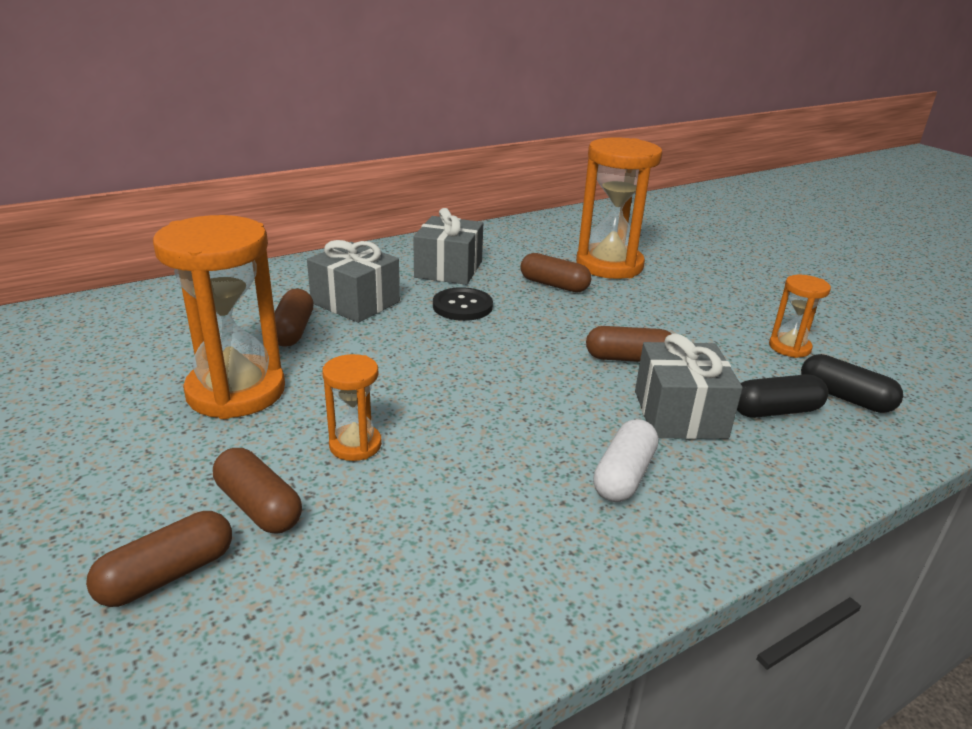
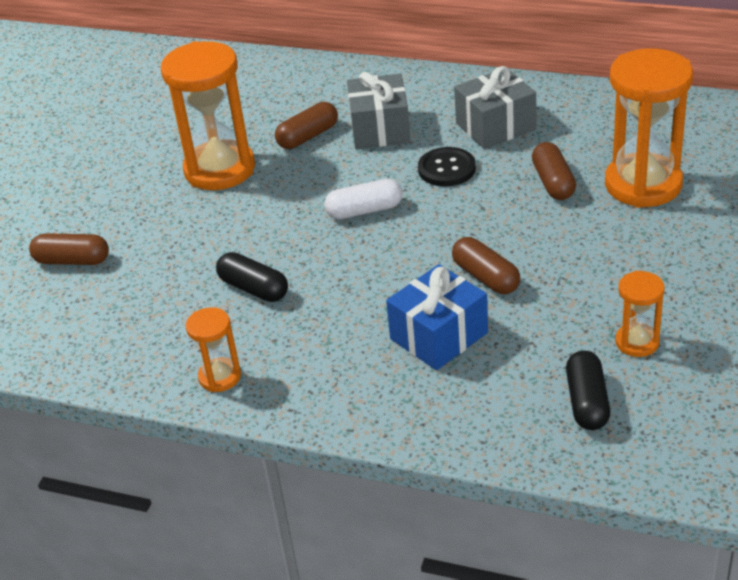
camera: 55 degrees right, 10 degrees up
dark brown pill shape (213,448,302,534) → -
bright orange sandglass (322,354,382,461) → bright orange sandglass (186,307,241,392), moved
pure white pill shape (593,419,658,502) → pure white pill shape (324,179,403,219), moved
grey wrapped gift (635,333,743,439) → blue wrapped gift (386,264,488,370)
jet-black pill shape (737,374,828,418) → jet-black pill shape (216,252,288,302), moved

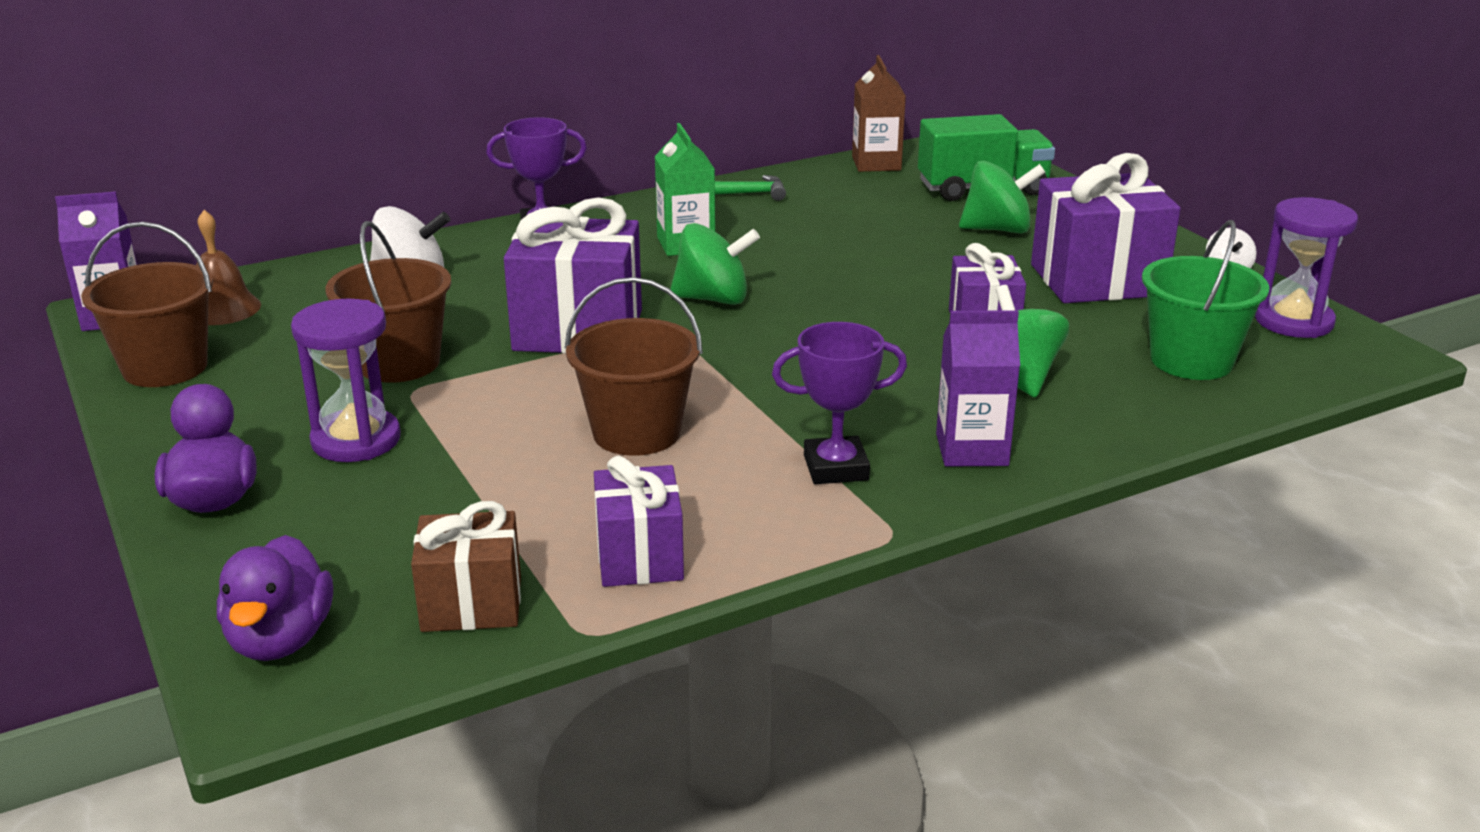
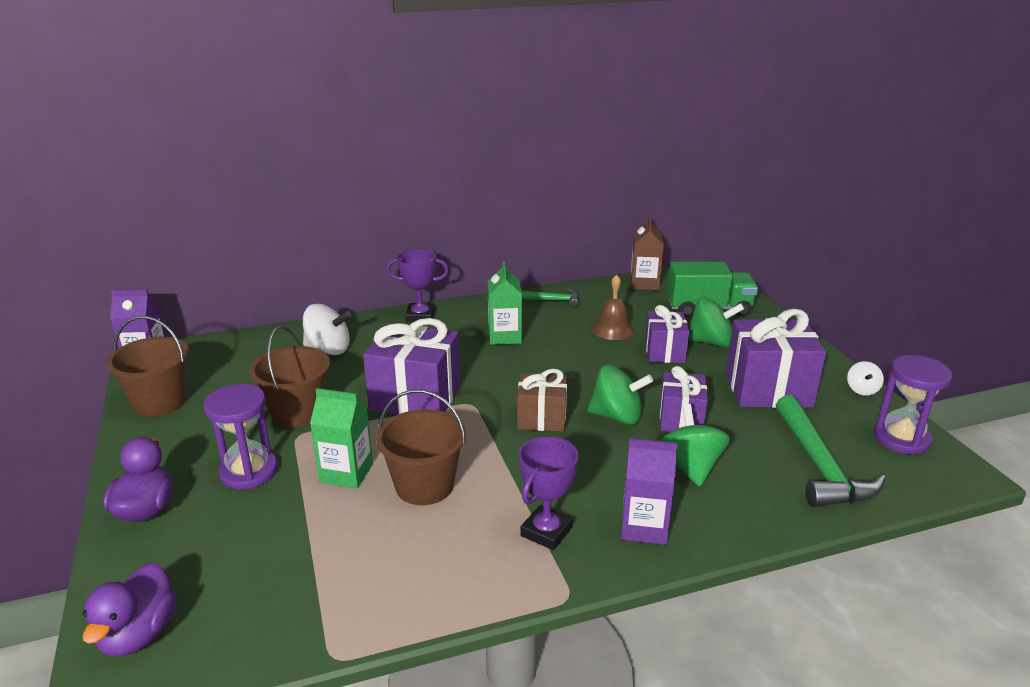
camera: 10 degrees right, 0 degrees up
dark brown bell (196,210,261,325) → dark brown bell (592,274,634,340), moved
dark brown wrapped gift (411,501,521,632) → dark brown wrapped gift (517,369,567,432), moved
royal purple wrapped gift (594,456,684,587) → royal purple wrapped gift (645,305,689,363), moved
leaf-green whirligig (670,223,760,305) → leaf-green whirligig (587,365,653,425), moved
royal purple trophy (772,322,907,484) → royal purple trophy (519,436,579,550), 60 degrees counterclockwise
leaf-green sand bucket (1142,220,1269,380) → leaf-green carpenter's hammer (776,395,886,507)
- → leaf-green carton (310,388,373,489)

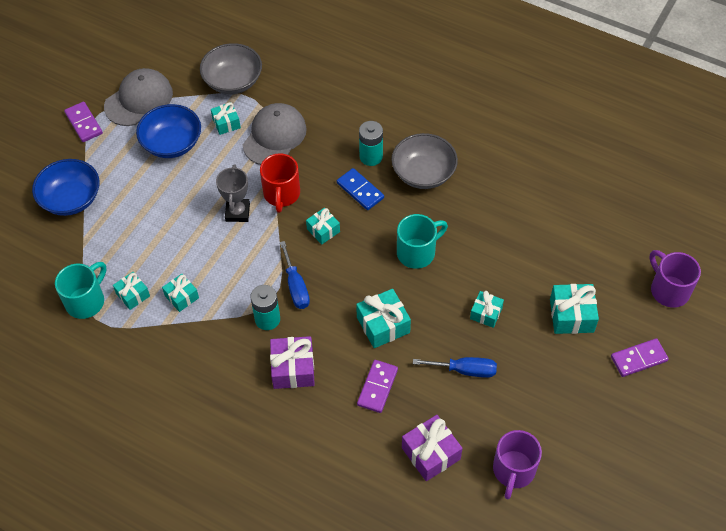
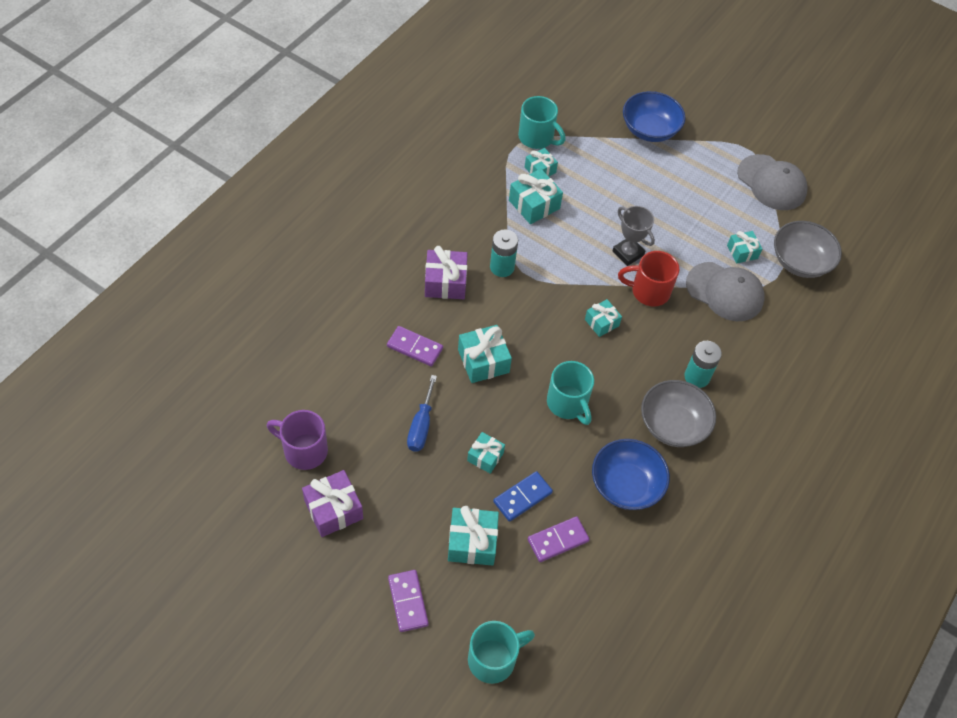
camera: 90 degrees right, 0 degrees up
royal purple domino piece (64,102,103,142) → royal purple domino piece (528,516,590,562), moved
blue deep dish (136,104,201,158) → blue deep dish (592,439,670,510), moved
teal wrapped gift (162,274,199,312) → teal wrapped gift (509,169,563,224), x1.59
grey trophy (216,165,250,222) → grey trophy (613,206,655,266), 45 degrees clockwise
blue flat screwdriver (280,241,310,309) → -
blue domino piece (337,168,384,210) → blue domino piece (493,471,553,522), moved
royal purple wrapped gift (402,415,463,481) → royal purple wrapped gift (302,470,363,537), moved
royal purple mug (650,250,701,308) → teal mug (468,621,535,684)

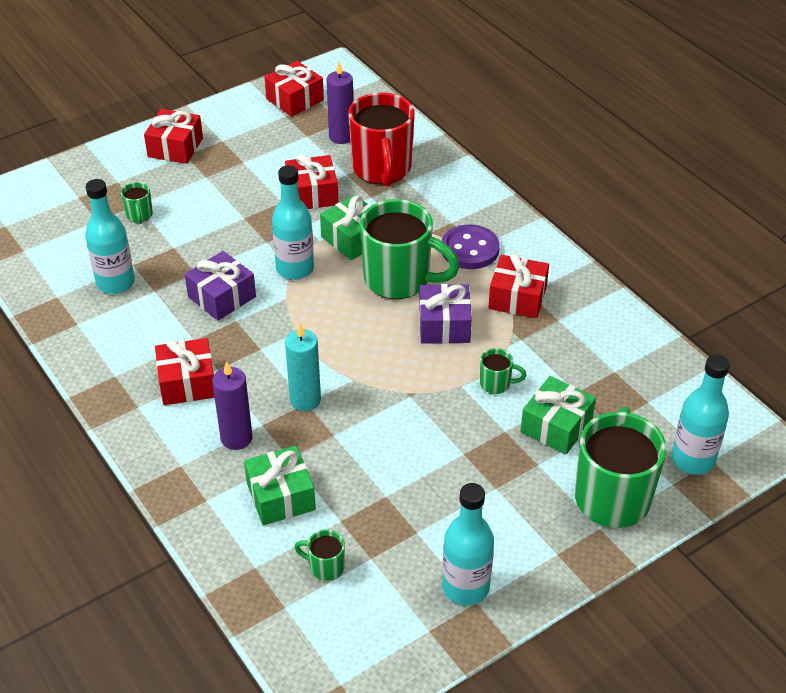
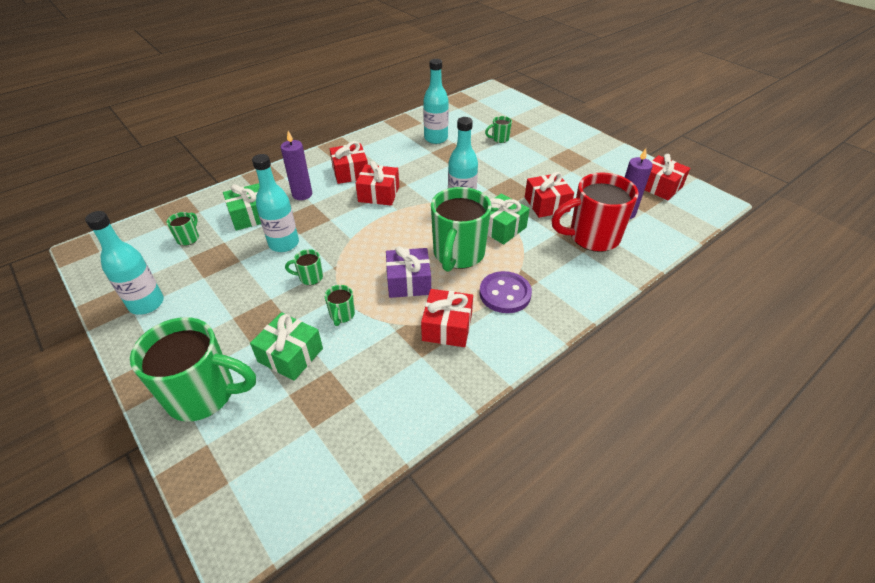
camera: 85 degrees right, 0 degrees up
red wrapped gift (144,109,203,164) → red wrapped gift (356,161,399,206), moved
royal purple wrapped gift (185,251,256,321) → -
teal candle (285,324,321,411) → -
teal drink bottle (671,354,730,475) → teal drink bottle (252,154,299,252), moved
- → leaf-green mug (285,249,323,285)

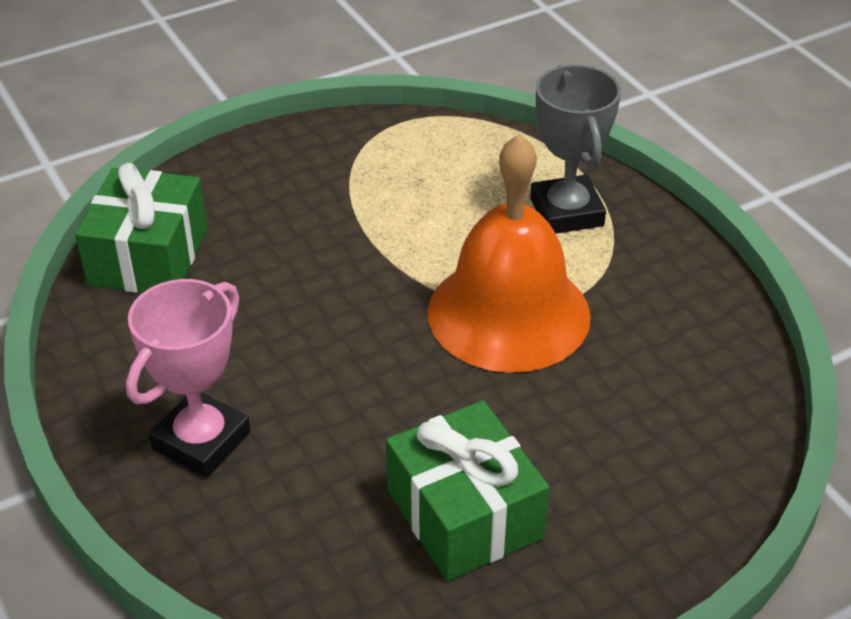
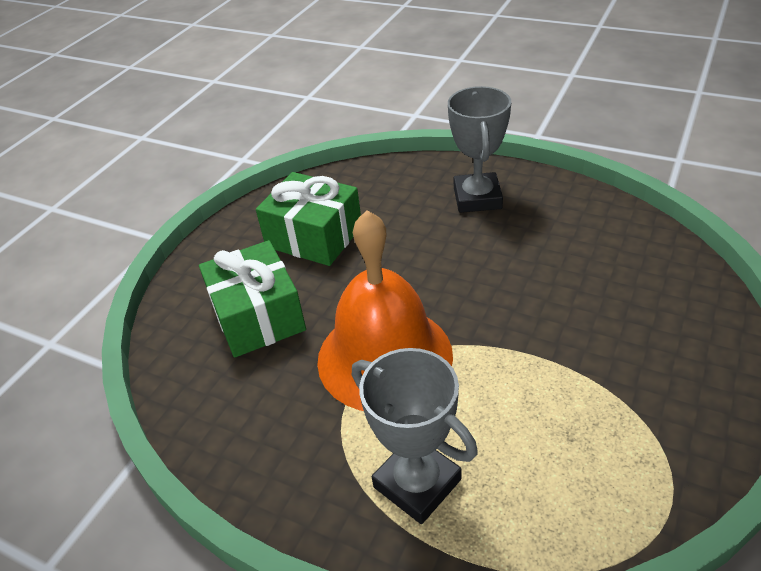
camera: 150 degrees right, 0 degrees up
leaf-green wrapped gift (75,163,207,293) → leaf-green wrapped gift (199,240,306,358), moved
pink trophy (126,279,251,477) → grey trophy (448,86,511,213)

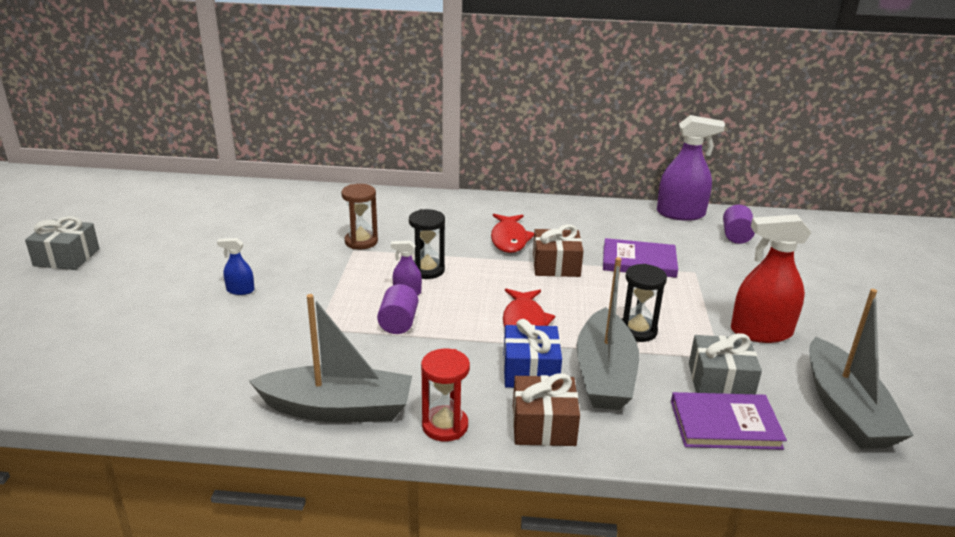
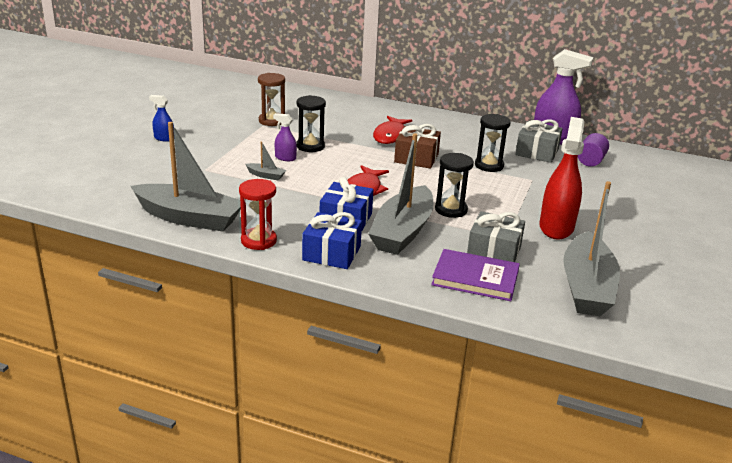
camera: 15 degrees right, 0 degrees up
grey wrapped gift (25,216,100,270) → grey wrapped gift (515,119,563,163), moved
royal purple solid cylinder (377,284,418,334) → grey sailboat (246,141,286,180)
dark brown wrapped gift (513,373,580,446) → blue wrapped gift (302,212,362,269)
royal purple hardback (603,238,678,278) → jet-black sandglass (475,114,511,172)
red sprayer (731,215,811,343) → red sprayer (539,117,585,239), 90 degrees clockwise

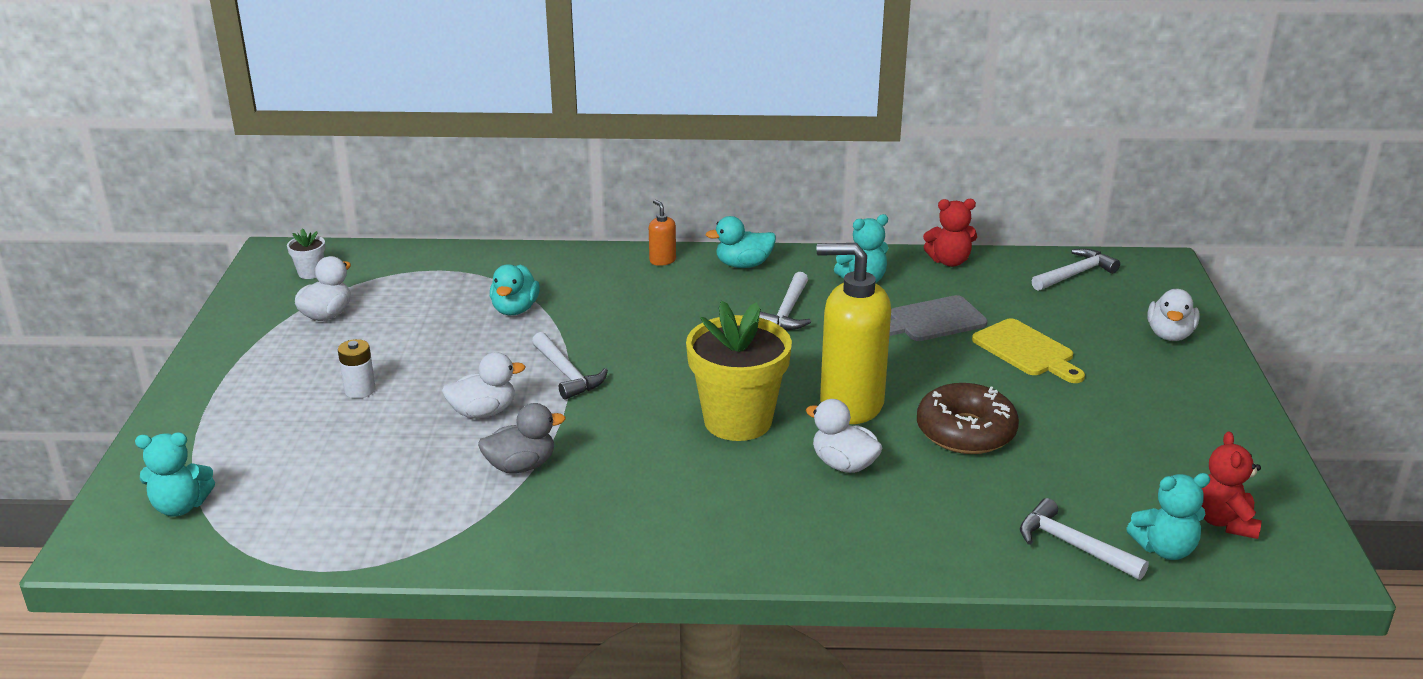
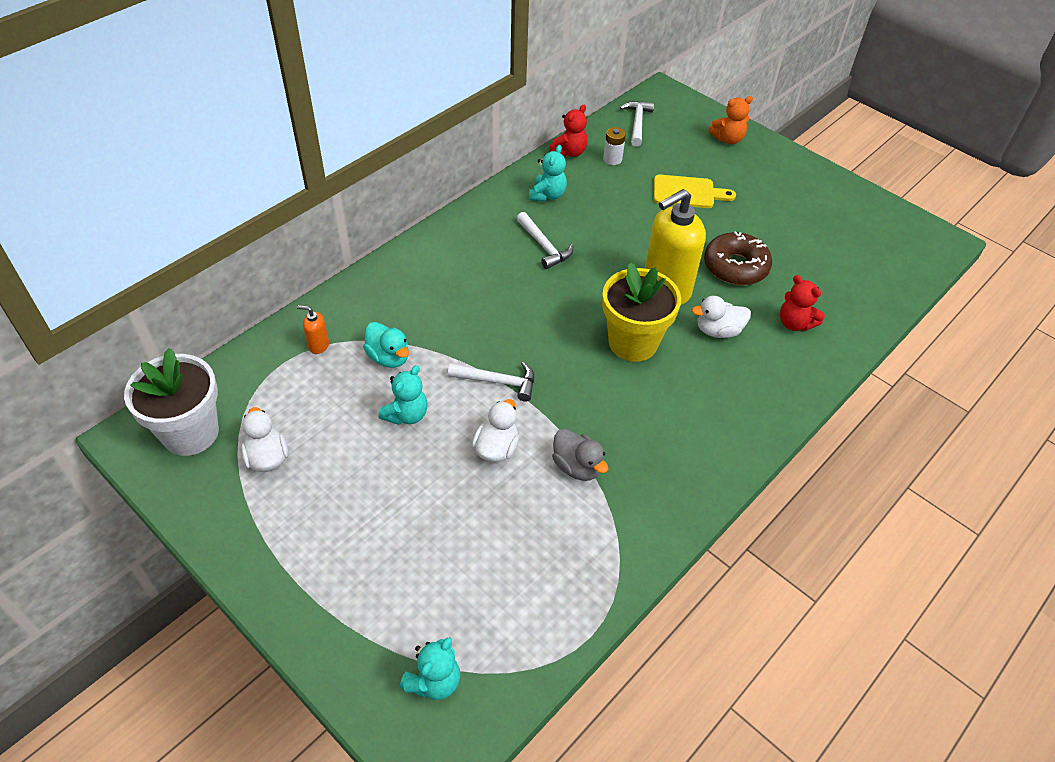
camera: 50 degrees left, 20 degrees up
pure white plant pot (287,229,325,279) → pure white plant pot (124,348,219,456), x2.35
pure white AA battery (338,339,375,398) → pure white AA battery (603,127,626,165), moved
grey duck (478,403,566,473) → grey duck (552,429,608,481), 120 degrees clockwise
bright orange pump bottle (649,200,676,266) → bright orange pump bottle (297,305,329,354), moved
teal duck (706,216,776,268) → -
grey chopping board (889,295,988,341) → -
pure white carpenter's hammer (1020,498,1149,580) → -
teal teddy (1126,473,1210,560) → teal teddy (379,365,428,425), moved
pure white duck (1147,289,1200,341) → bright orange teddy (709,96,753,144)
red teddy (1202,431,1262,539) → red teddy (780,275,825,331), moved

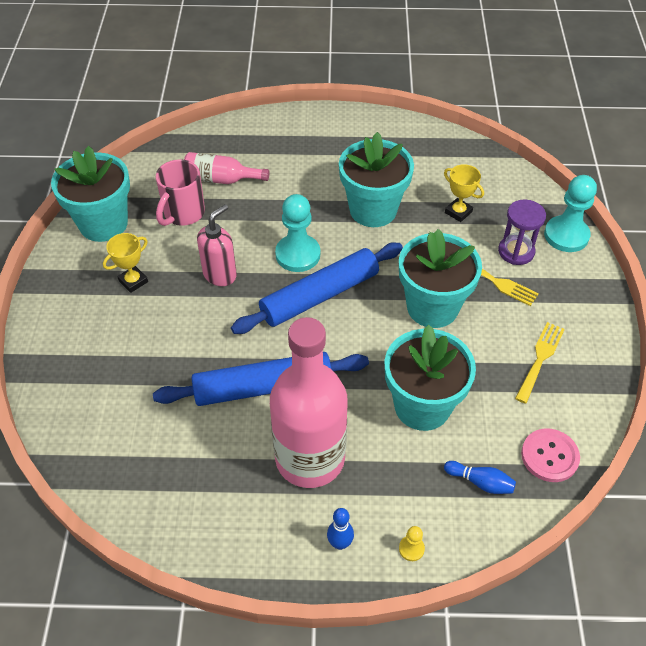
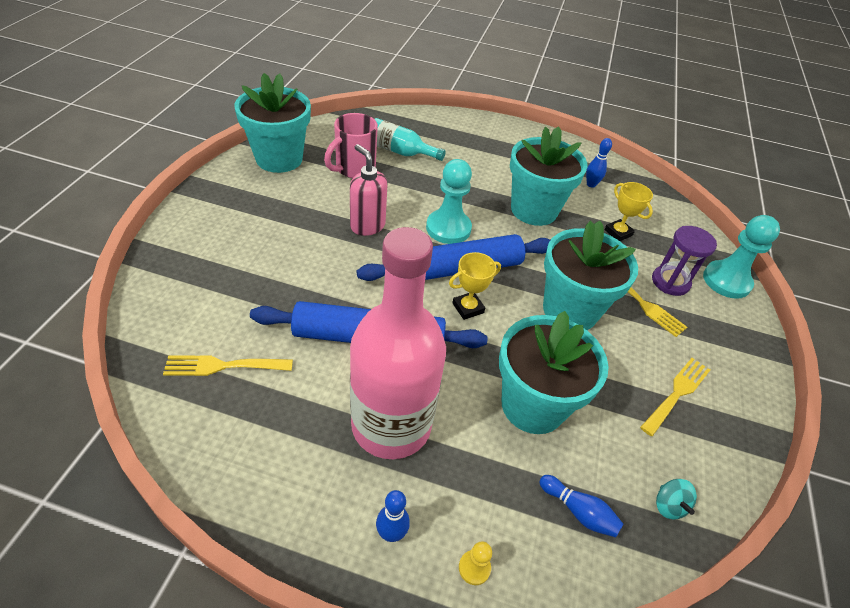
camera: 10 degrees right, 5 degrees down
golden trophy (103,233,148,293) → golden trophy (449,252,501,320), moved
pink drink bottle (184,152,269,184) → teal drink bottle (375,118,446,161)
pink pump bottle (197,204,237,286) → pink pump bottle (350,144,388,236), 90 degrees counterclockwise
pink sewing button (521,428,580,482) → teal whirligig (656,479,697,519)
- → golden dinner fork (163,355,293,376)
- → blue bowling pin (586,138,612,188)

